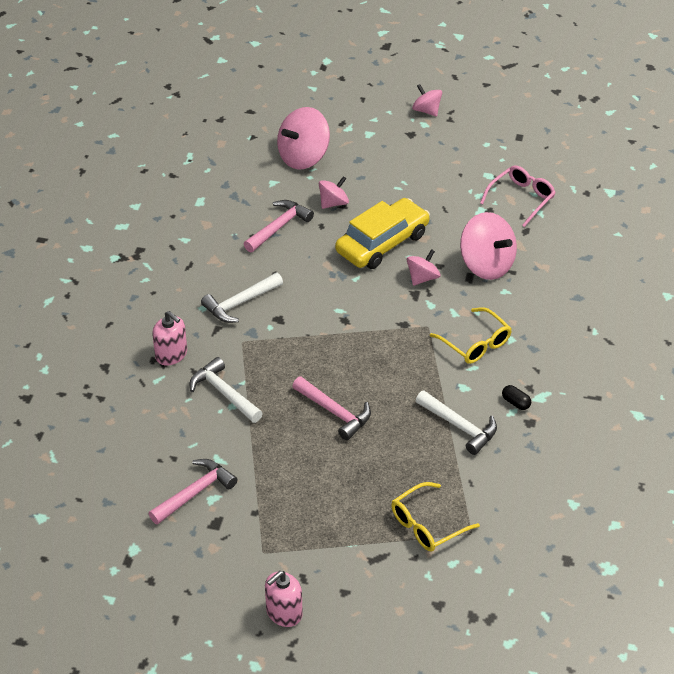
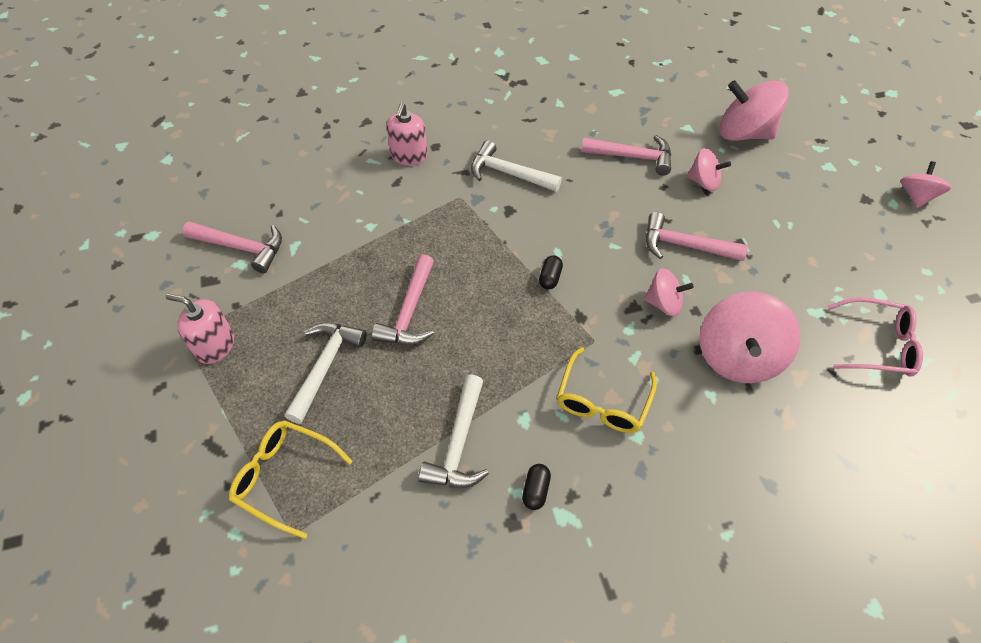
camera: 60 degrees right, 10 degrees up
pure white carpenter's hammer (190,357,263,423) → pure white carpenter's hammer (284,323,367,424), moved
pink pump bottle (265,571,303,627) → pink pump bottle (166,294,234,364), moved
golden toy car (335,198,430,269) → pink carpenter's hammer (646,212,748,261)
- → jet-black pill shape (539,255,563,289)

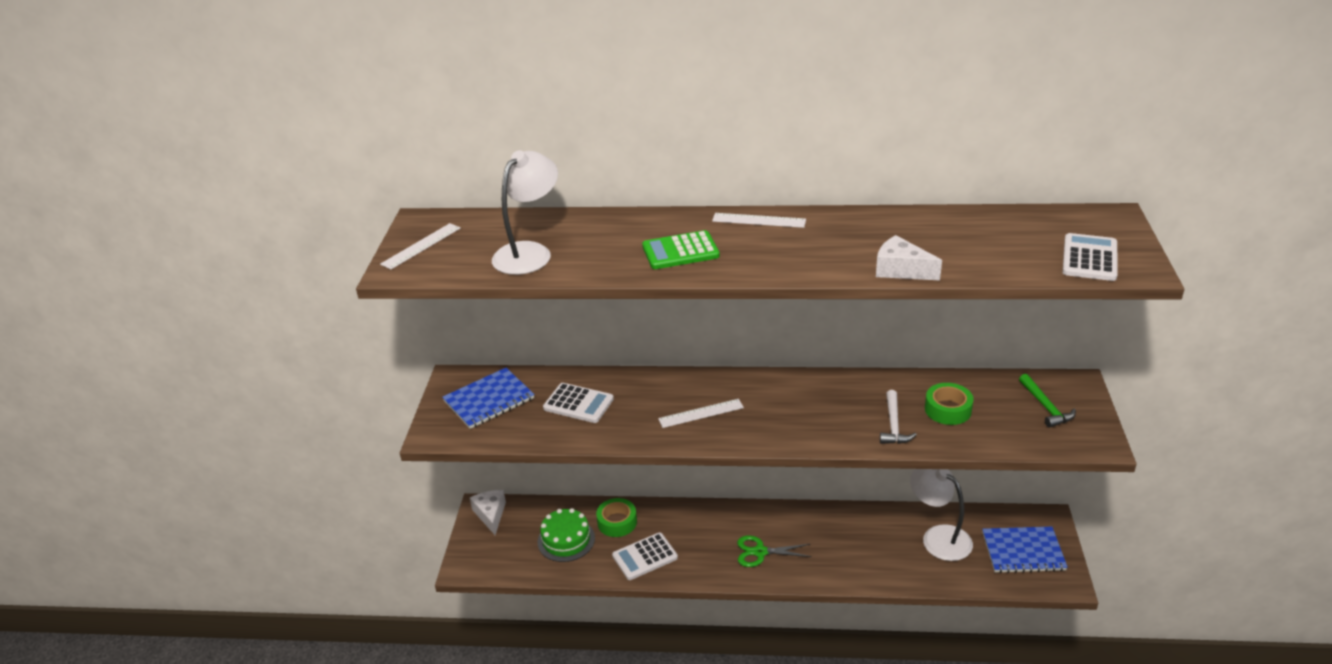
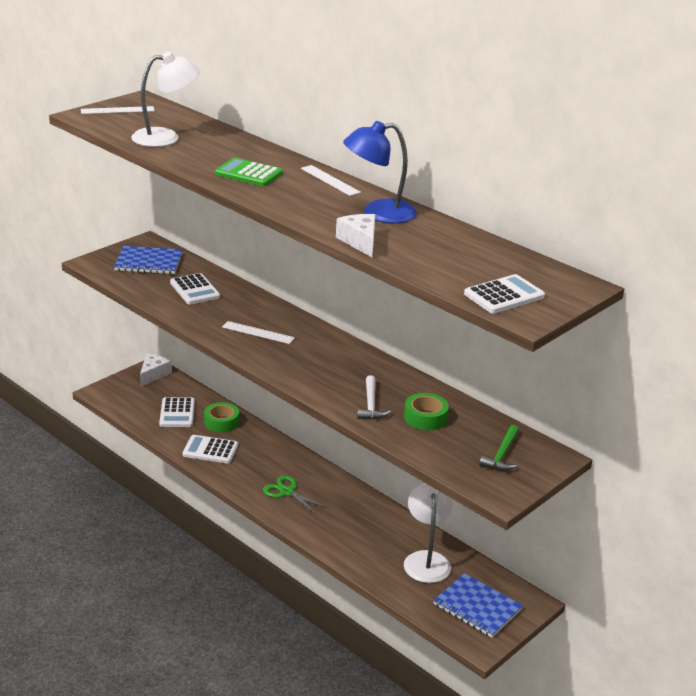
camera: 35 degrees right, 5 degrees down
leaf-green cake (538,508,595,562) → pure white pocket calculator (159,397,195,427)
pure white carpenter's hammer (880,390,917,444) → pure white carpenter's hammer (357,375,391,419), 45 degrees counterclockwise
- → blue desk lamp (343,121,417,223)

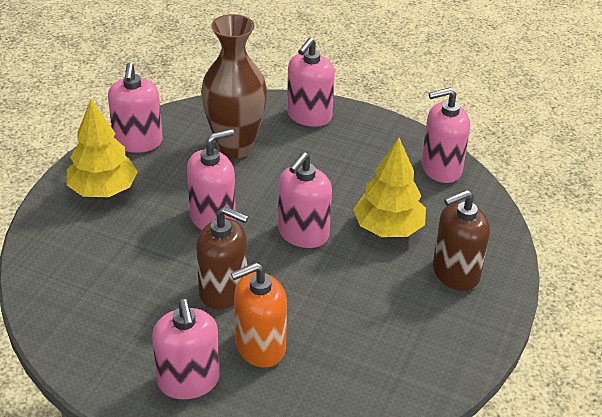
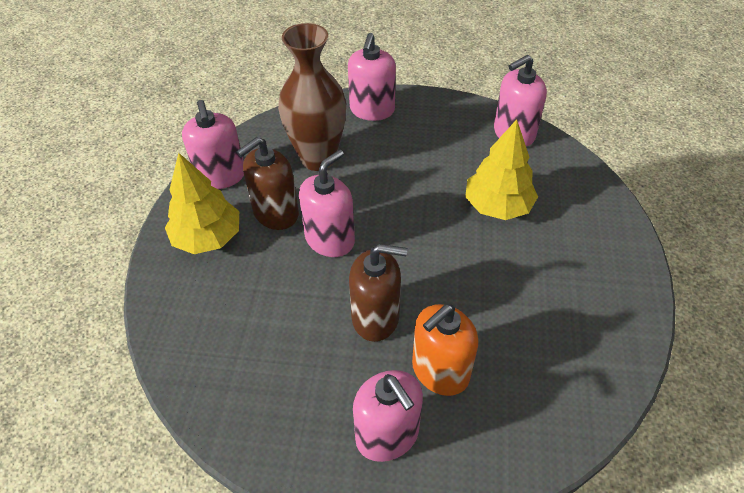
camera: 15 degrees left, 10 degrees up
pink pump bottle (278,152,332,248) → -
dark brown pump bottle (433,190,490,291) → dark brown pump bottle (237,137,299,230), moved

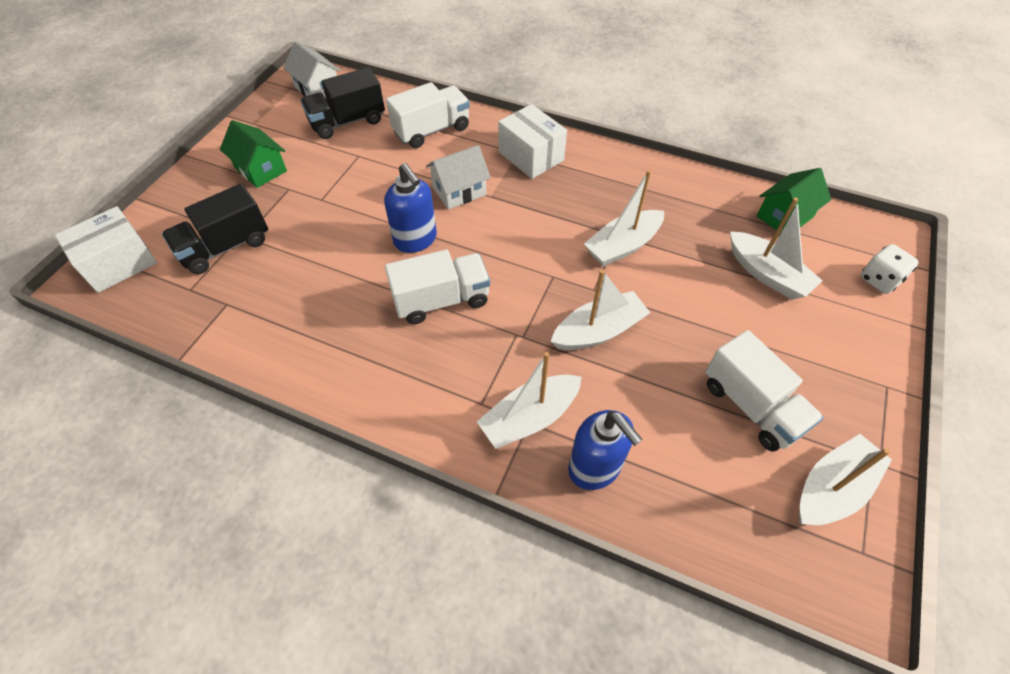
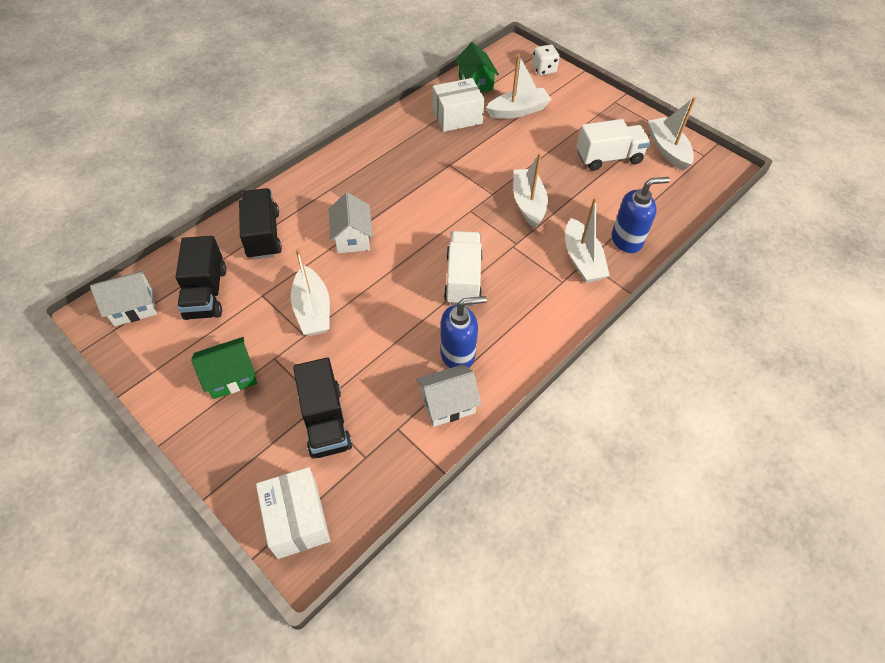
camera: 70 degrees left, 0 degrees up
blue pump bottle (384,163,437,253) → blue pump bottle (440,296,487,368), moved
pure white lorry (386,82,470,148) → jet-black lorry (239,188,282,260)
pure white parcel (498,104,567,179) → pure white parcel (433,78,485,132), moved
pure white sailboat (584,170,664,266) → pure white sailboat (291,249,330,336), moved
- → pure white toy house (416,364,482,427)

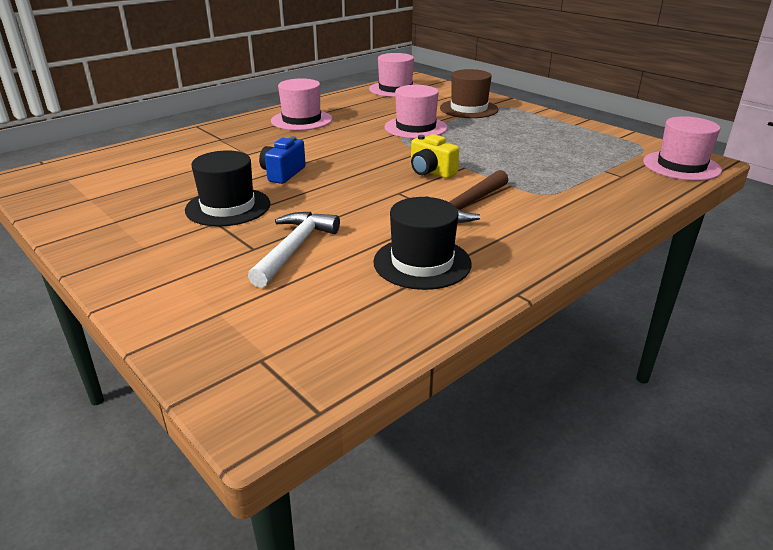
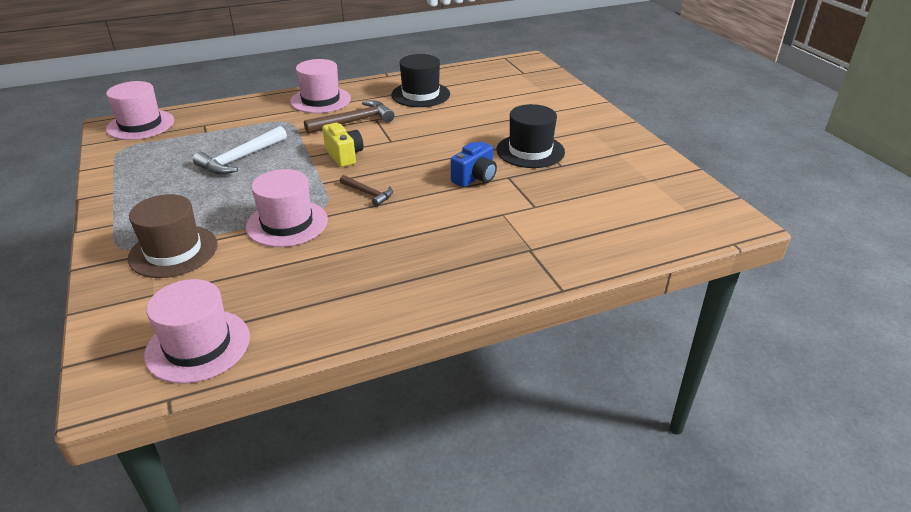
camera: 160 degrees left, 5 degrees up
pure white carpenter's hammer (248,212,340,288) → pure white carpenter's hammer (193,126,287,174), moved
pink hat (271,78,332,130) → pink hat (290,59,351,113), moved
- → dark brown carpenter's hammer (340,175,393,207)

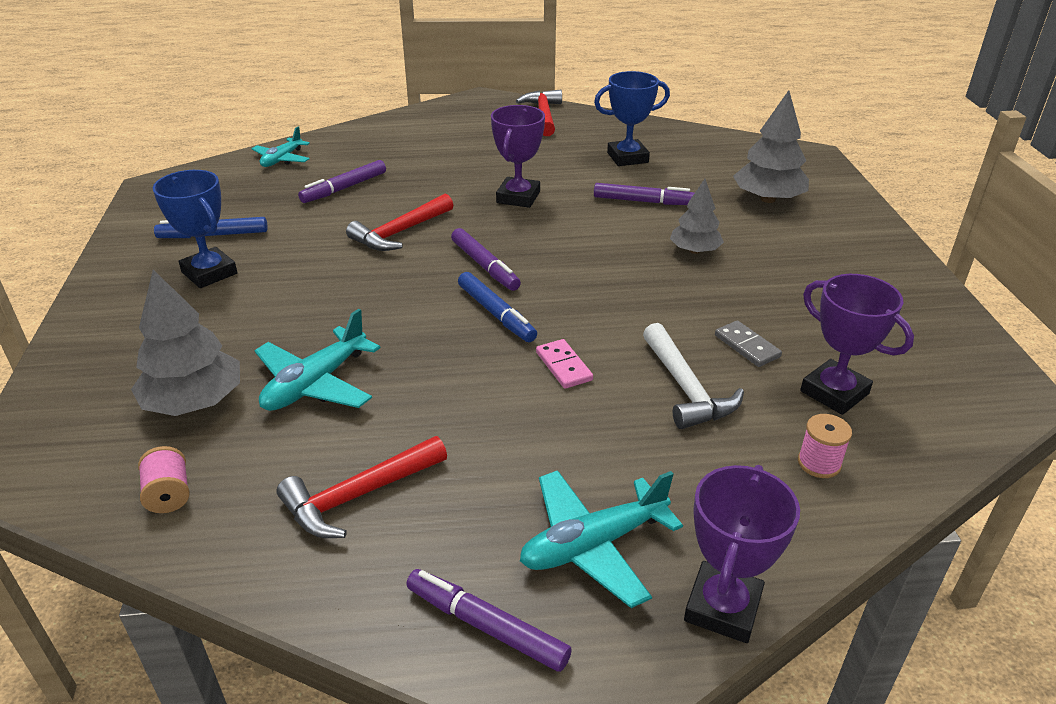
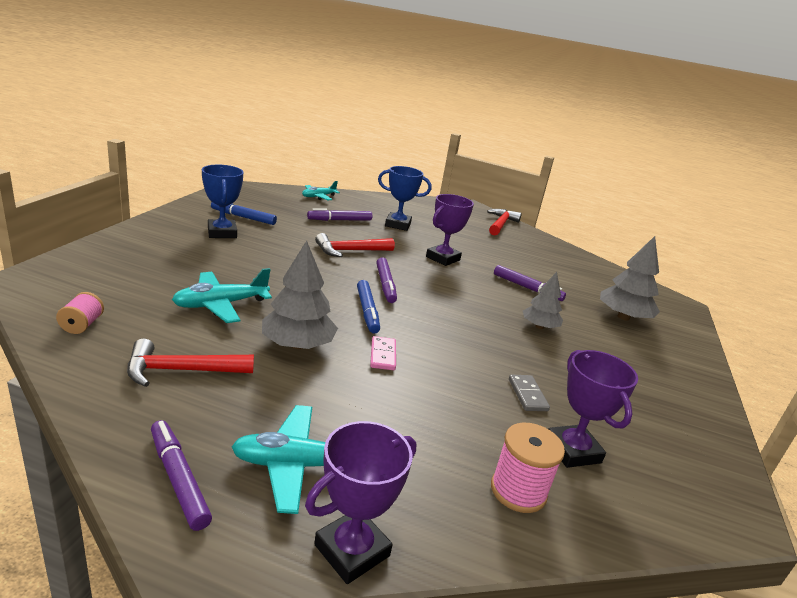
camera: 20 degrees right, 10 degrees down
grey toy tree (131,270,240,416) → grey toy tree (262,241,338,349), moved
blue trophy (594,71,670,166) → blue trophy (378,166,432,231), moved
pure white carpenter's hammer (643,323,744,429) → -
pink reel of thread (798,414,852,478) → pink reel of thread (491,423,565,513), x1.55

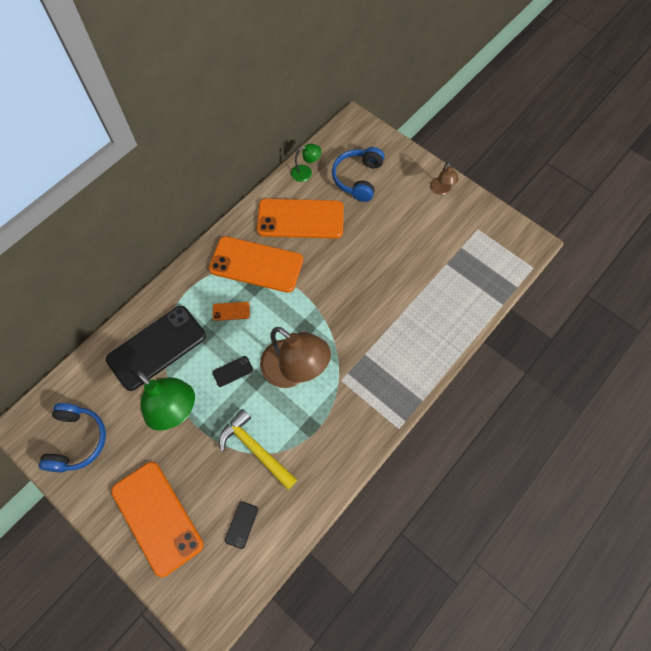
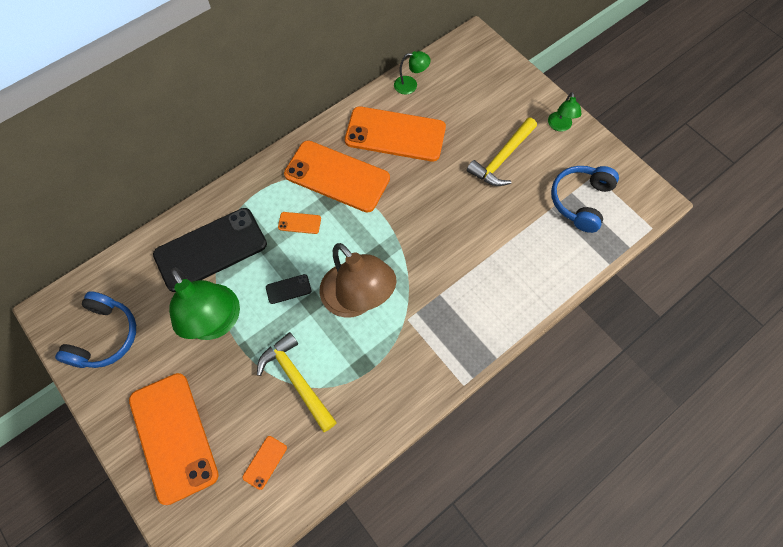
camera: 10 degrees right, 0 degrees up
jet-black smartphone (225,501,258,549) → bright orange smartphone (242,436,287,490)
blue over-ear headphones (332,147,385,202) → blue over-ear headphones (551,166,619,233), moved
dark brown desk lamp (430,162,459,195) → leaf-green desk lamp (548,92,582,131)
- → golden carpenter's hammer (467,117,537,186)

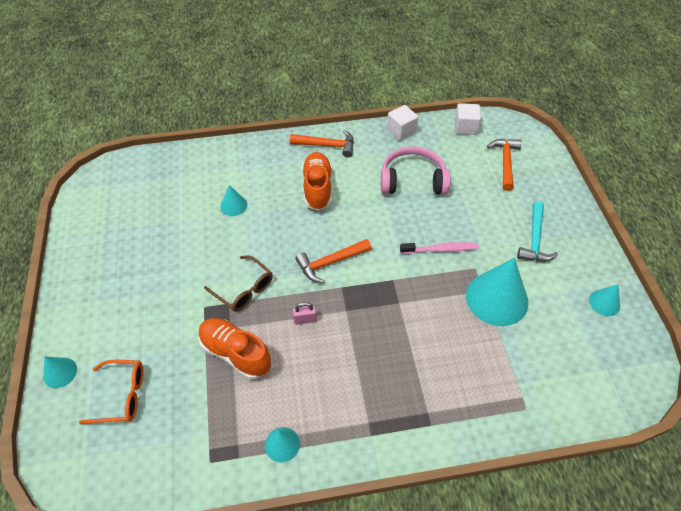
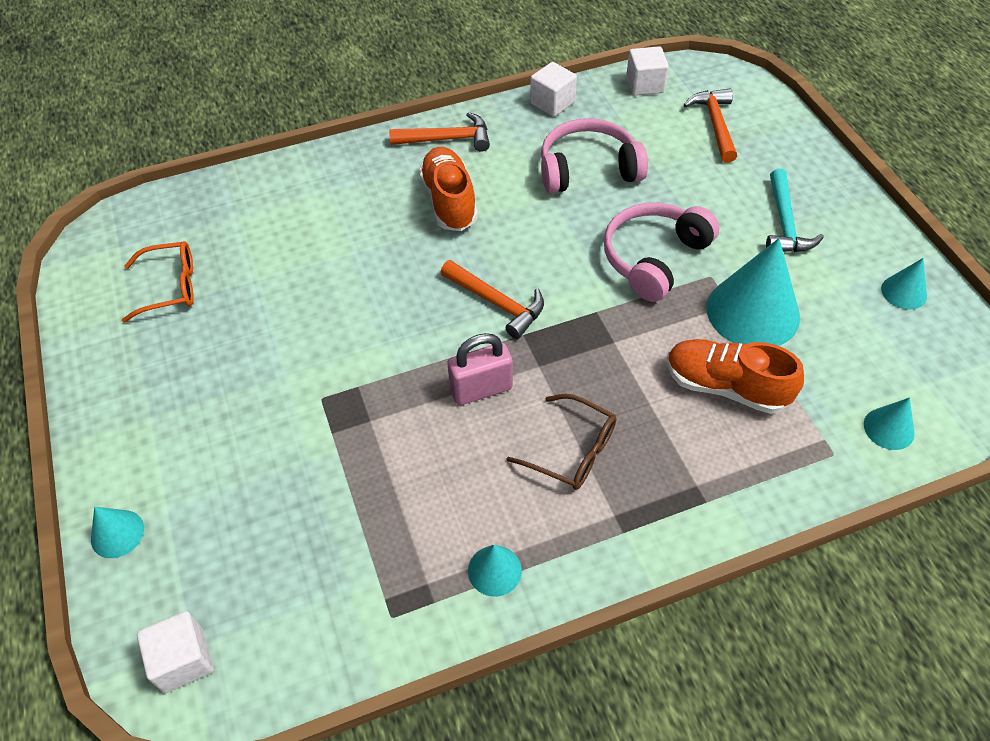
camera: 10 degrees left, 0 degrees up
bright orange glasses (79,360,144,424) → bright orange glasses (122,241,194,323), moved
bright orange lace-up shoe (198,318,271,379) → bright orange lace-up shoe (667,339,804,414), moved
dark brown glasses (204,255,273,312) → dark brown glasses (506,394,617,490), moved
teal cone (220,185,247,216) → teal cone (864,397,915,450), moved
pink padlock (293,302,317,325) → pink padlock (447,333,513,405), x1.73
bright orange carpenter's hammer (295,239,371,283) → bright orange carpenter's hammer (441,260,544,339), 105 degrees counterclockwise
pink tooth brush (400,242,479,254) → pink over-ear headphones (604,203,720,302)
- → pure white solid cube (137,611,214,693)

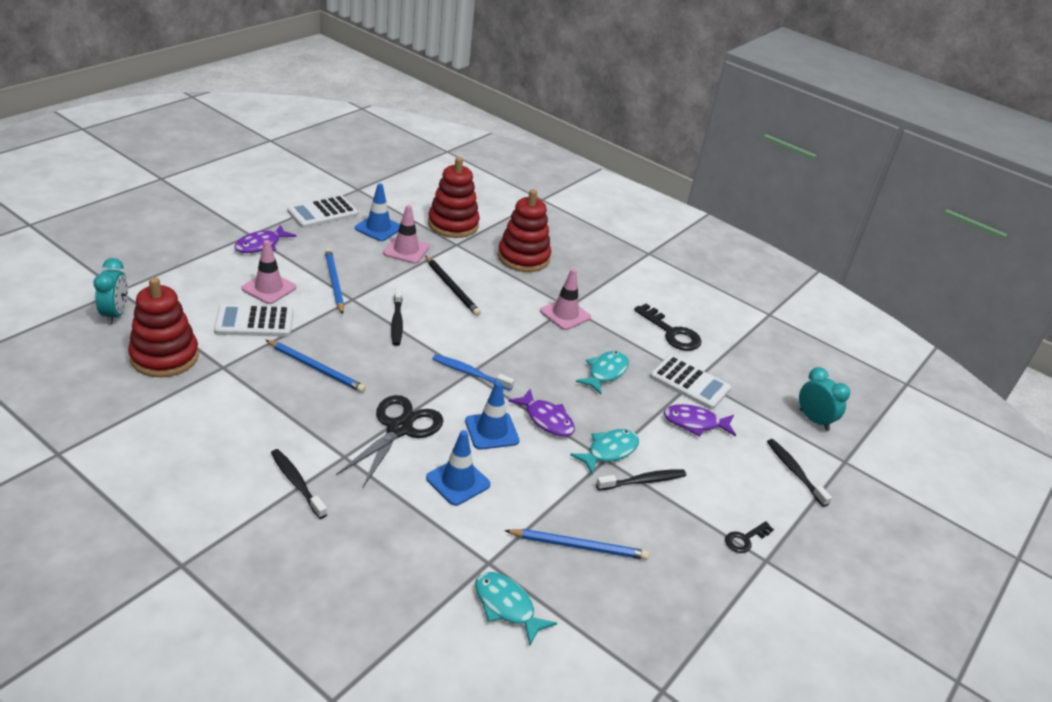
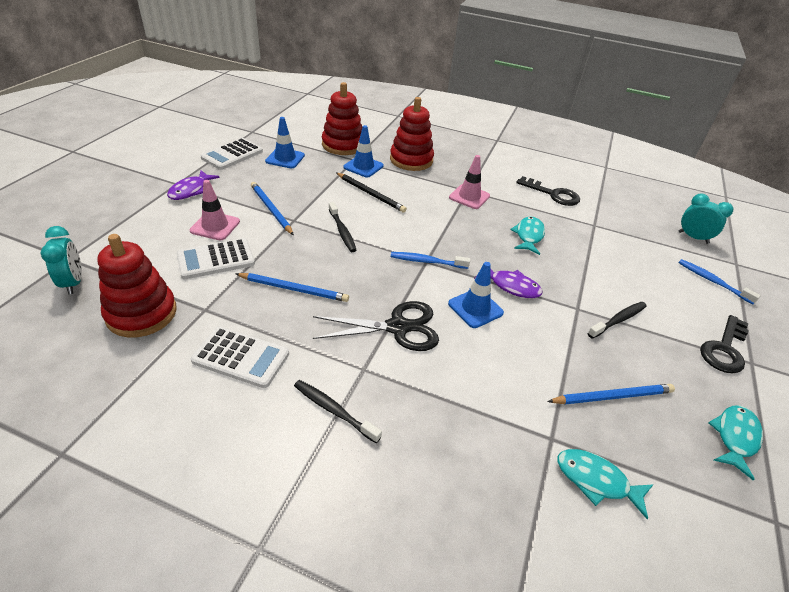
camera: 15 degrees left, 5 degrees up
jet-black scissors (336,395,443,489) → jet-black scissors (313,301,439,351), 75 degrees clockwise
pink traffic cone (383,205,429,264) → -
blue traffic cone (426,430,490,506) → blue traffic cone (343,125,384,178), moved
teal fish (570,429,639,474) → teal fish (708,405,763,481), moved
pure white pocket calculator (650,355,731,409) → pure white pocket calculator (191,326,289,388), moved
royal purple fish (664,404,736,437) → -
jet-black key (725,521,774,553) → jet-black key (700,315,749,373), x1.73
jet-black tooth brush (767,439,832,507) → blue tooth brush (679,259,761,304)

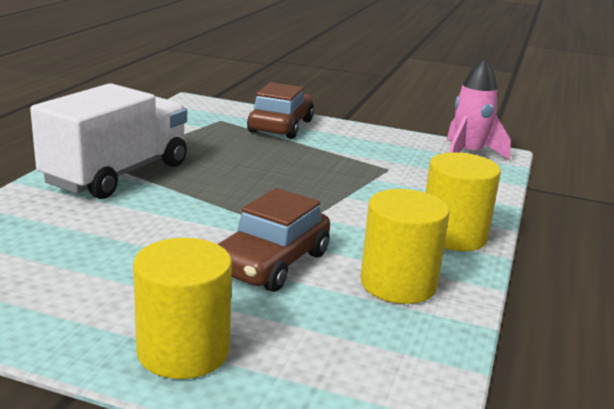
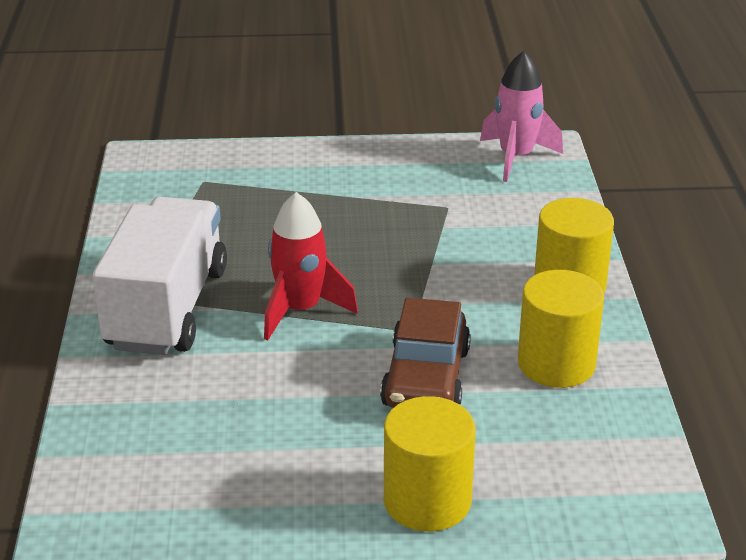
camera: 20 degrees left, 10 degrees up
dark brown toy car (247,82,314,139) → -
- → red toy rocket (264,192,358,340)

